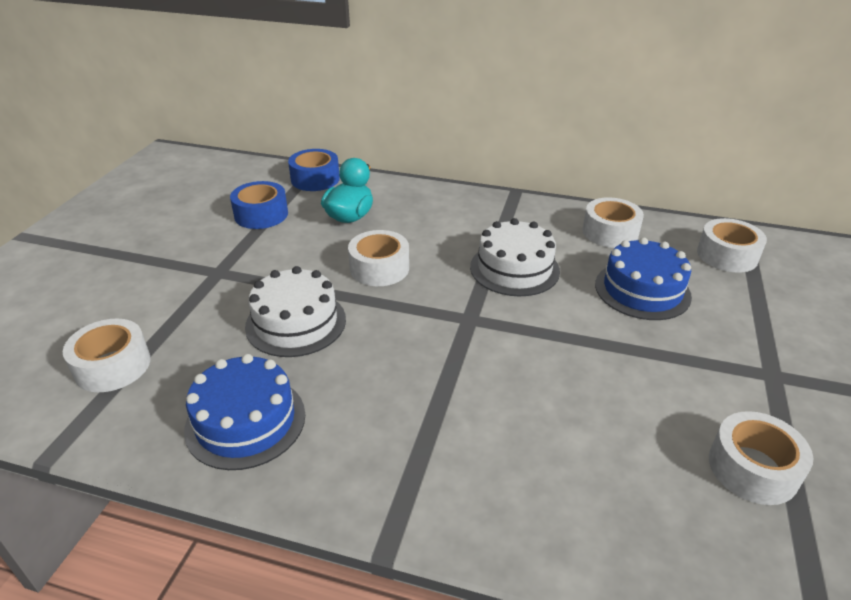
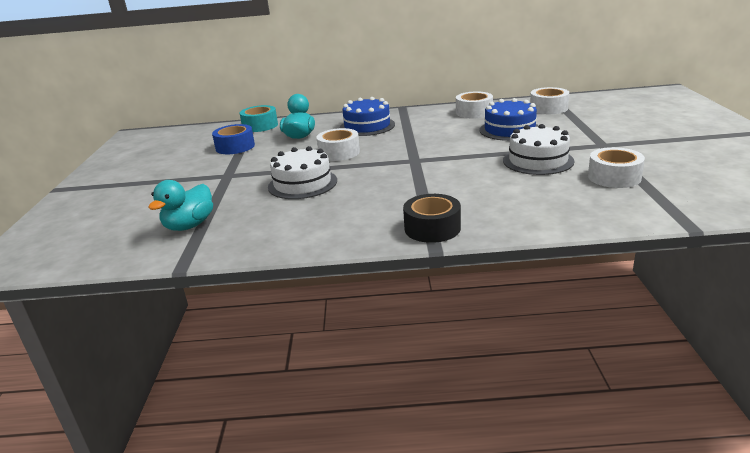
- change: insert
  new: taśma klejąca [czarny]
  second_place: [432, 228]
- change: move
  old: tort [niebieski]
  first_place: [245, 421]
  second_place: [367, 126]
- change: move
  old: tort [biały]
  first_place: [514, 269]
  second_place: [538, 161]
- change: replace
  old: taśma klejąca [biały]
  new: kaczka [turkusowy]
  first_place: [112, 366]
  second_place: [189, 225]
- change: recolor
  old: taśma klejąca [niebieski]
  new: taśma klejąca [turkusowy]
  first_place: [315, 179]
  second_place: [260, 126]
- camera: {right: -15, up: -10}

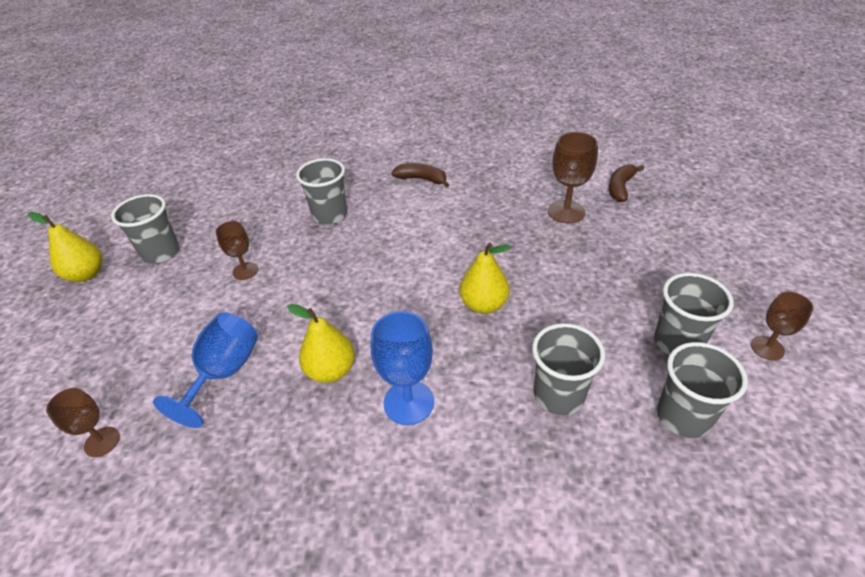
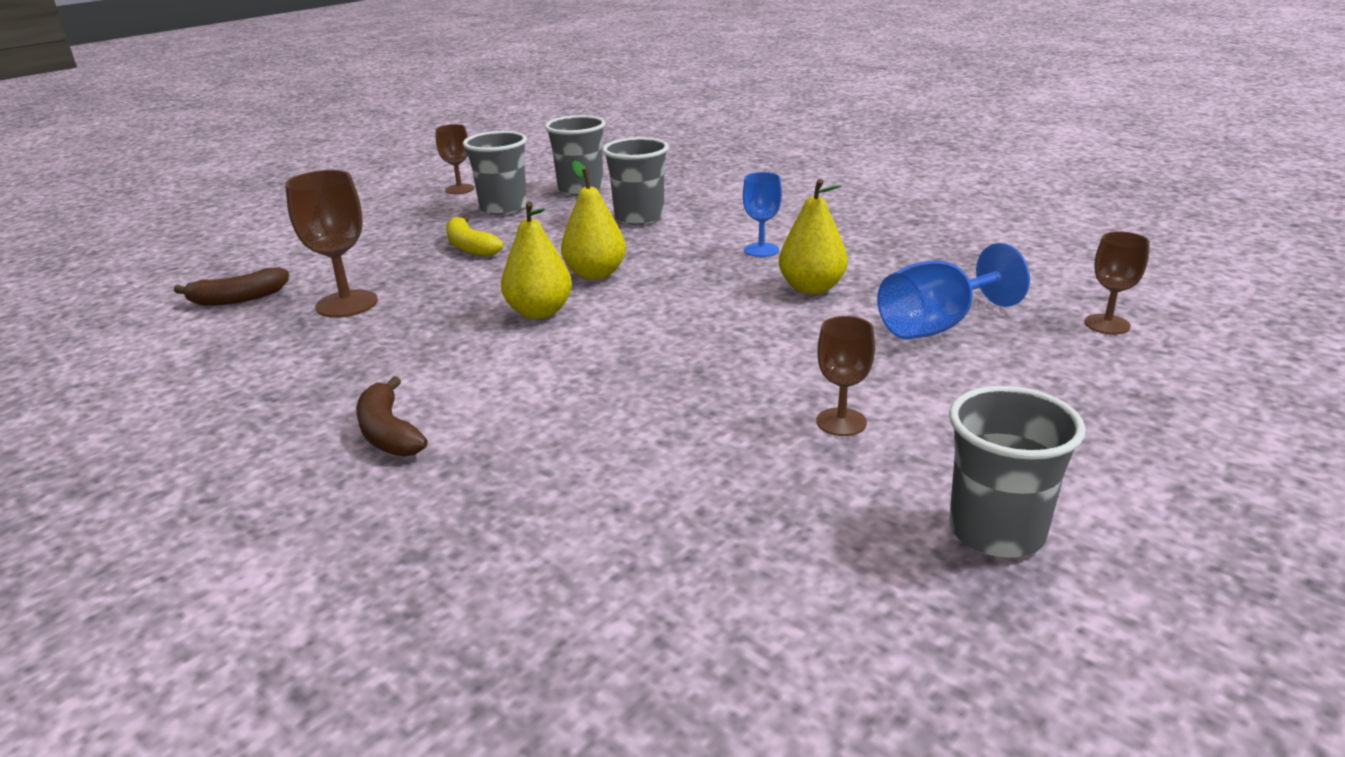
- change: delete
  old: szklanka [szary]
  first_place: [330, 215]
- change: insert
  new: banan [żółty]
  second_place: [470, 247]
- change: move
  old: gruszka [żółty]
  first_place: [86, 274]
  second_place: [539, 312]
- change: resize
  old: kielich [niebieski]
  first_place: [408, 402]
  second_place: [761, 250]
  factor: 0.63
- camera: {right: -140, up: -15}

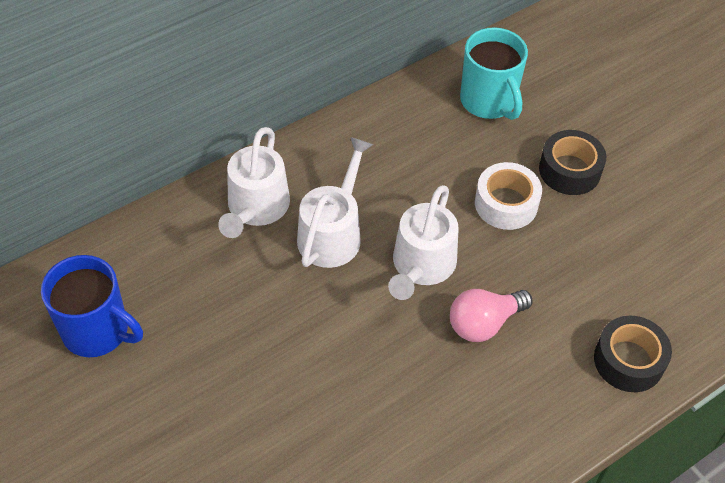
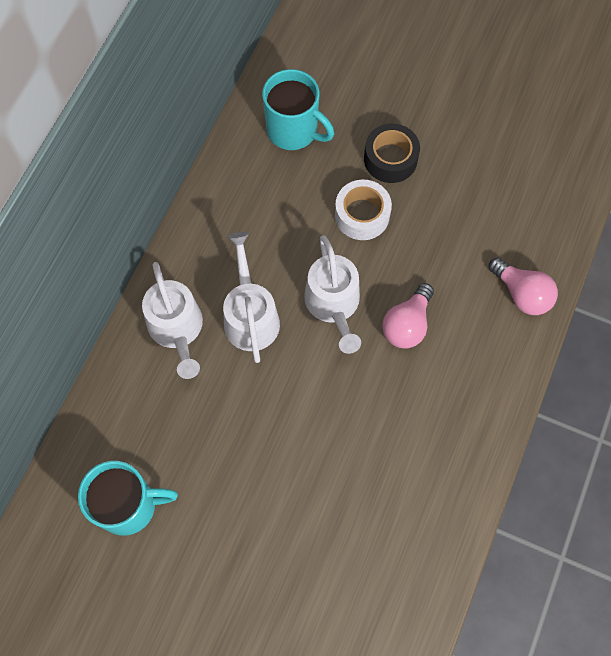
- change: replace
  old: taśma klejąca [czarny]
  new: żarówka [różowy]
  first_place: [628, 361]
  second_place: [521, 294]
- change: recolor
  old: kubek [niebieski]
  new: kubek [turkusowy]
  first_place: [97, 331]
  second_place: [129, 506]
- camera: {right: -30, up: 15}

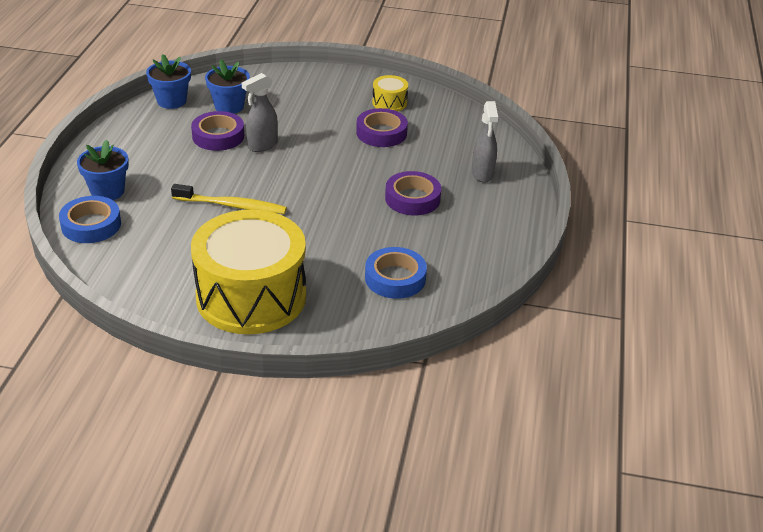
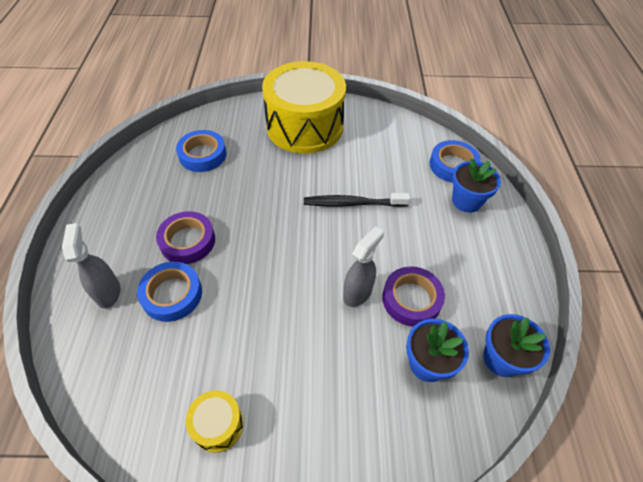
- change: delete
  old: taśma klejąca [fioletowy]
  first_place: [381, 133]
- change: insert
  new: taśma klejąca [niebieski]
  second_place: [172, 294]
- change: recolor
  old: szczoteczka do zębów [żółty]
  new: szczoteczka do zębów [czarny]
  first_place: [232, 205]
  second_place: [353, 203]
- camera: {right: 170, up: 15}

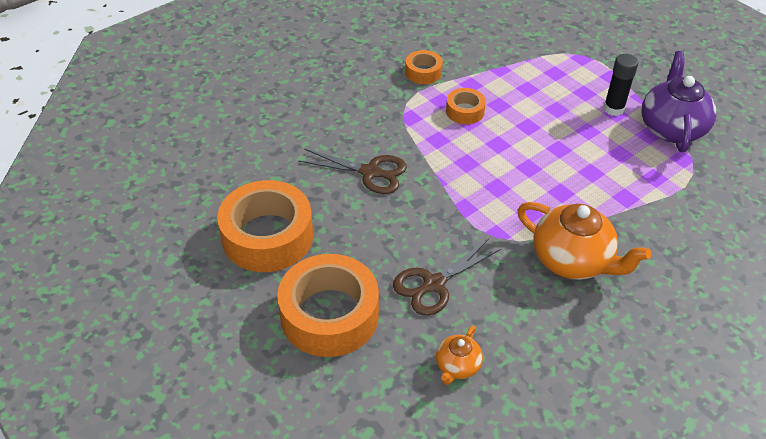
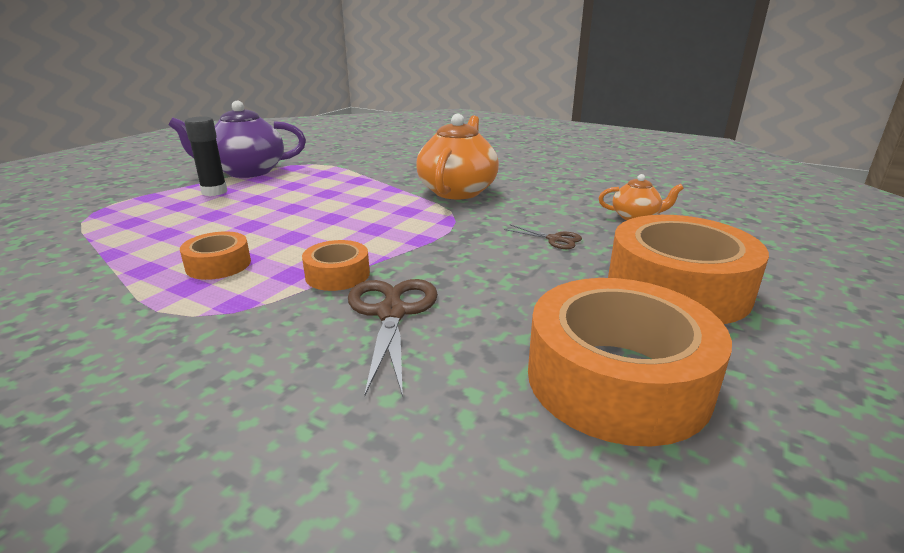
- change: move
  old: taśma klejąca [pomarańczowy]
  first_place: [423, 72]
  second_place: [337, 275]
- change: resize
  old: nożyczki [brązowy]
  first_place: [434, 284]
  second_place: [554, 239]
  factor: 0.54
- camera: {right: -110, up: -20}

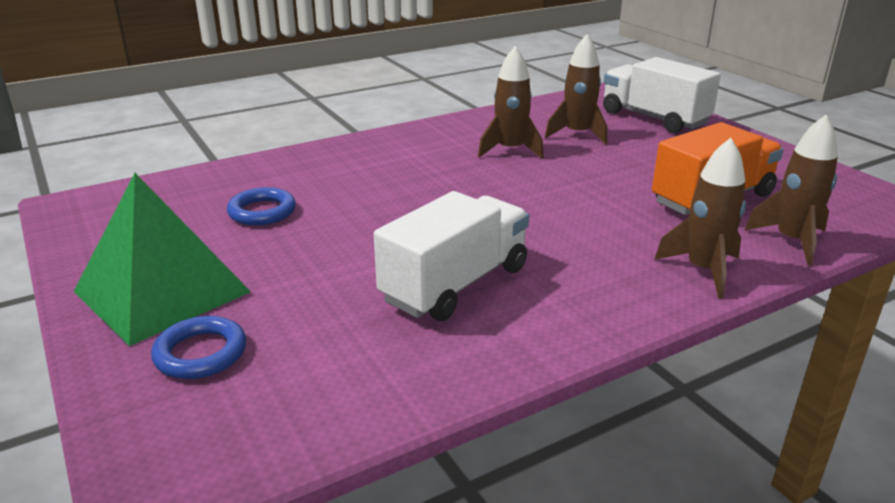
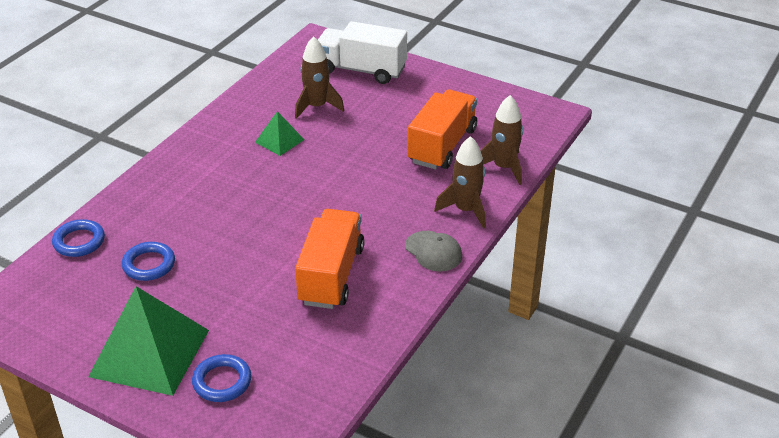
- change: insert
  new: pierścień [niebieski]
  second_place: [79, 241]
- change: insert
  new: czapka [szary]
  second_place: [433, 251]
- change: replace
  old: rakieta [brązowy]
  new: piramida [zielony]
  first_place: [510, 150]
  second_place: [279, 141]
- change: recolor
  old: ciężarówka [biały]
  new: ciężarówka [pomarańczowy]
  first_place: [455, 284]
  second_place: [331, 275]
- camera: {right: -30, up: 10}

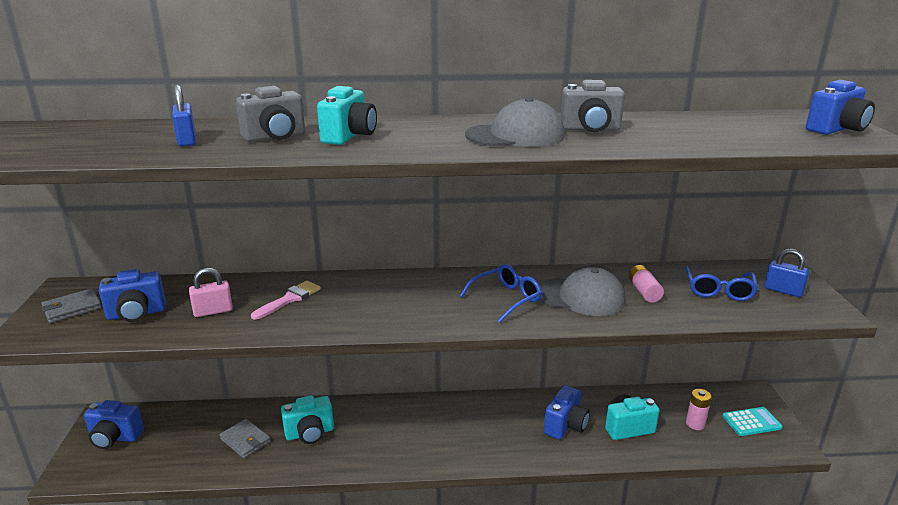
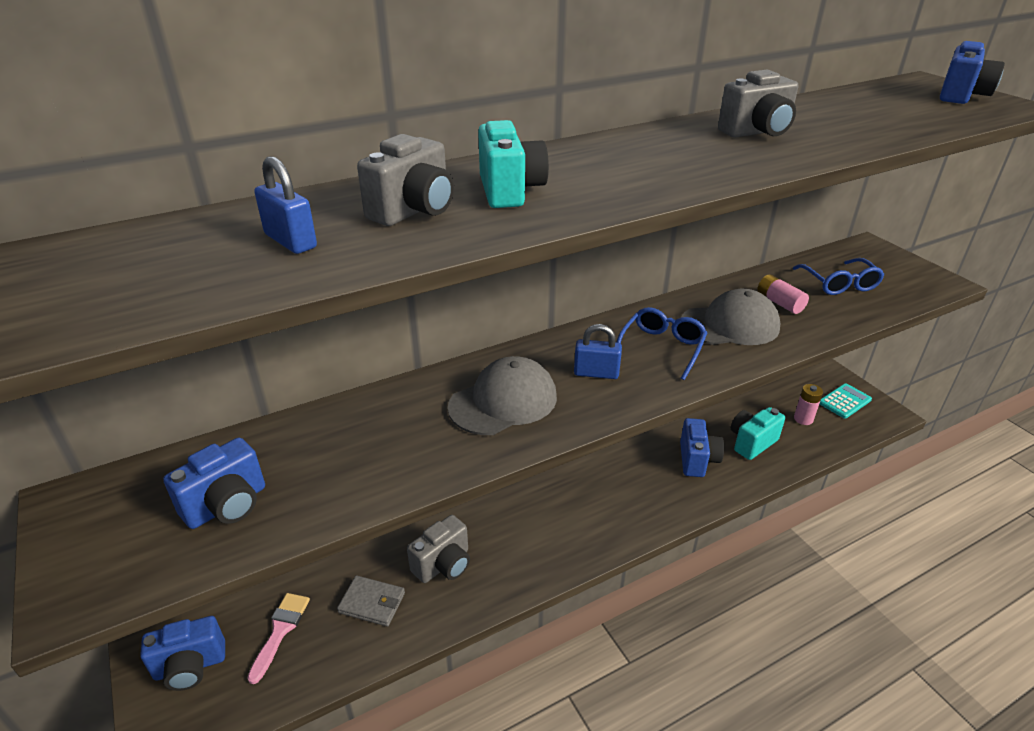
- change: delete
  old: portfel [szary]
  first_place: [72, 308]
- change: delete
  old: kłódka [różowy]
  first_place: [213, 311]
- change: move
  old: pędzel [różowy]
  first_place: [289, 299]
  second_place: [280, 631]
- change: move
  old: czapka [szary]
  first_place: [515, 135]
  second_place: [503, 401]
- change: move
  old: kłódka [niebieski]
  first_place: [783, 290]
  second_place: [596, 373]
- change: recolor
  old: aparat fotograficzny [turkusowy]
  new: aparat fotograficzny [szary]
  first_place: [310, 433]
  second_place: [443, 565]
- camera: {right: -25, up: 10}

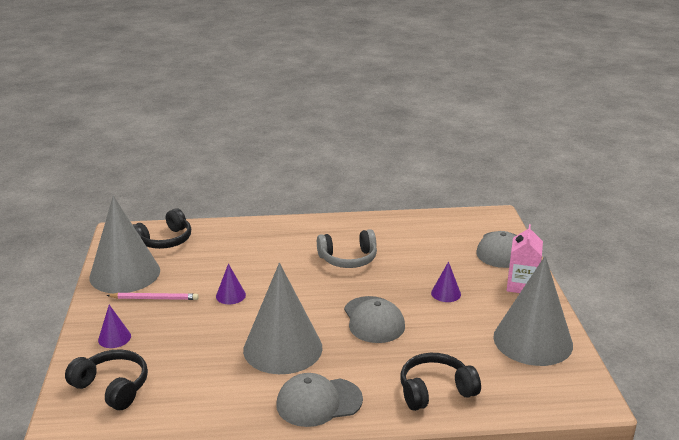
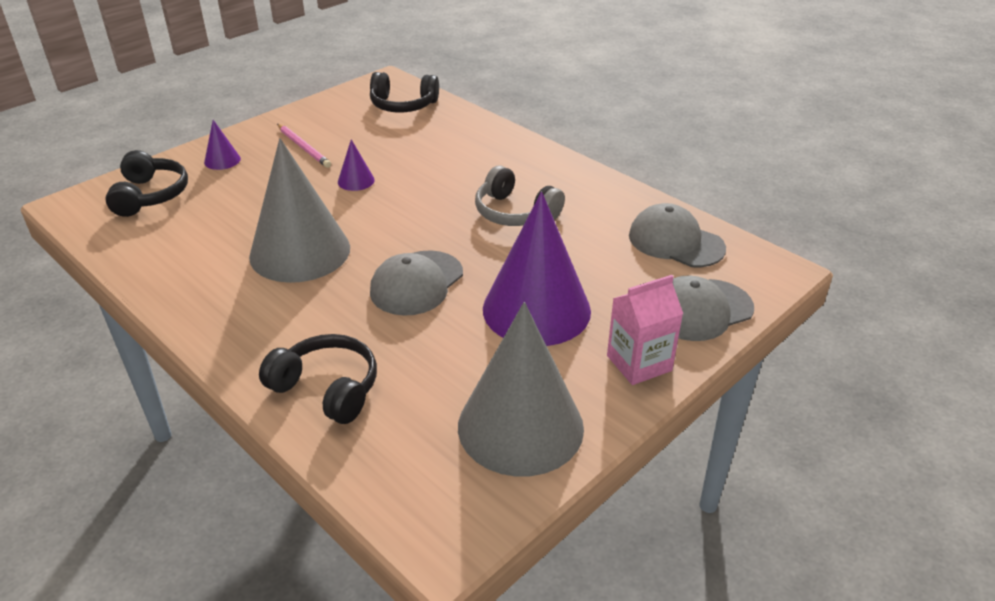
- change: delete
  old: stożek [szary]
  first_place: [125, 273]
- change: move
  old: czapka [szary]
  first_place: [319, 402]
  second_place: [675, 242]
- change: resize
  old: stożek [fioletowy]
  first_place: [446, 293]
  second_place: [536, 309]
  factor: 2.41
- camera: {right: 50, up: 10}

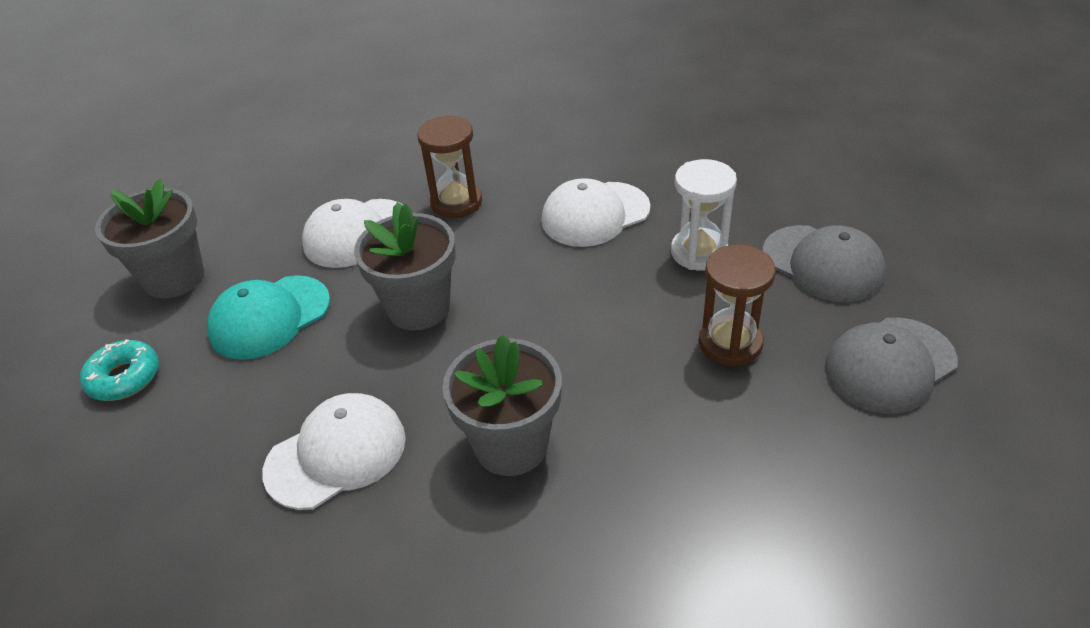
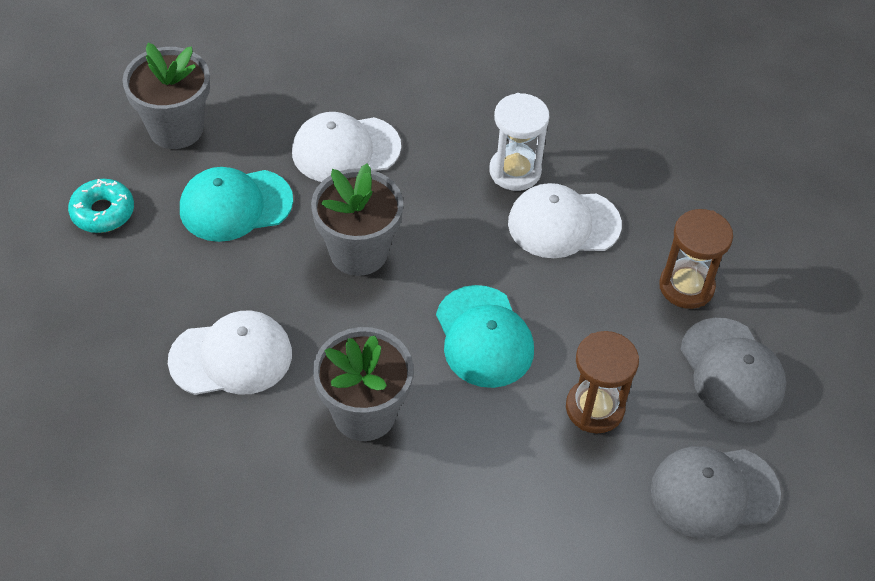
- change: insert
  new: czapka [turkusowy]
  second_place: [484, 337]
- change: move
  old: klepsydra [brązowy]
  first_place: [456, 203]
  second_place: [686, 286]
- change: move
  old: klepsydra [biały]
  first_place: [699, 252]
  second_place: [515, 171]
- camera: {right: 20, up: 10}

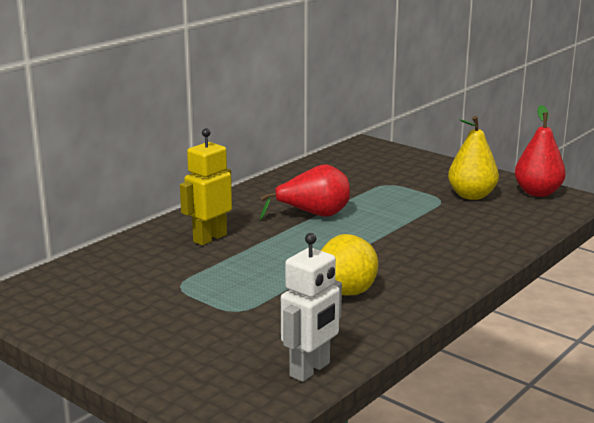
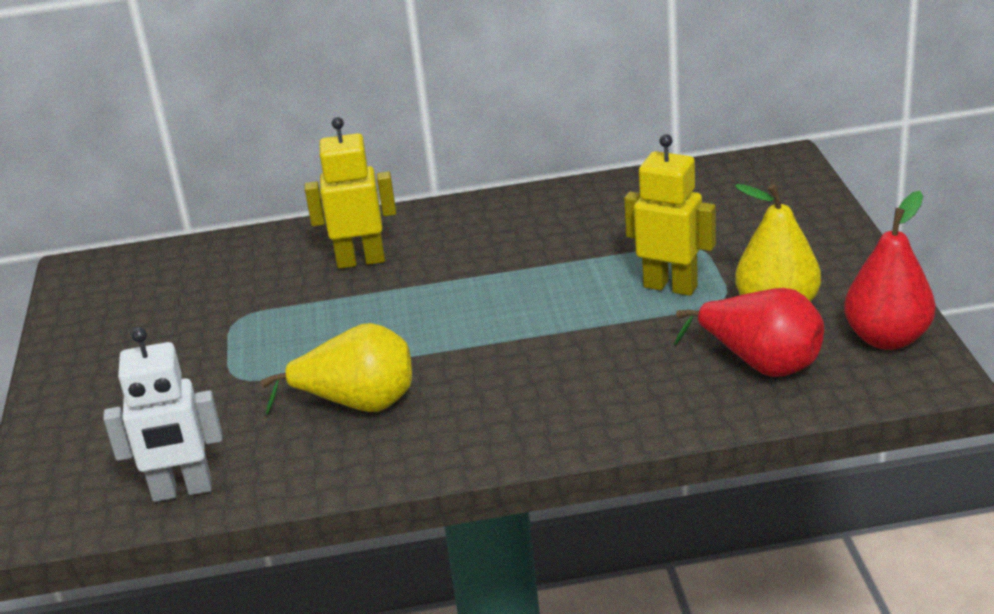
- change: insert
  new: robot [żółty]
  second_place: [670, 286]
- change: move
  old: gruszka [czerwony]
  first_place: [313, 215]
  second_place: [761, 364]
- camera: {right: 45, up: 10}

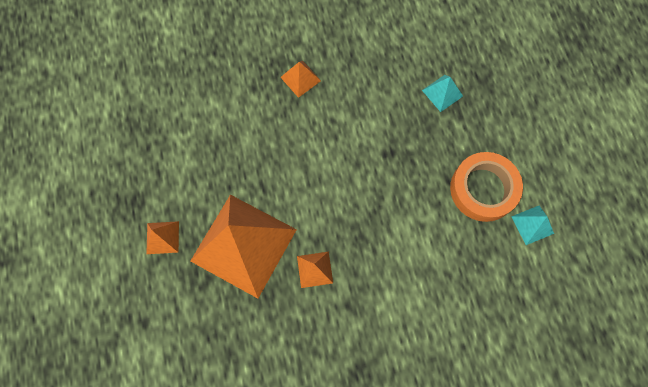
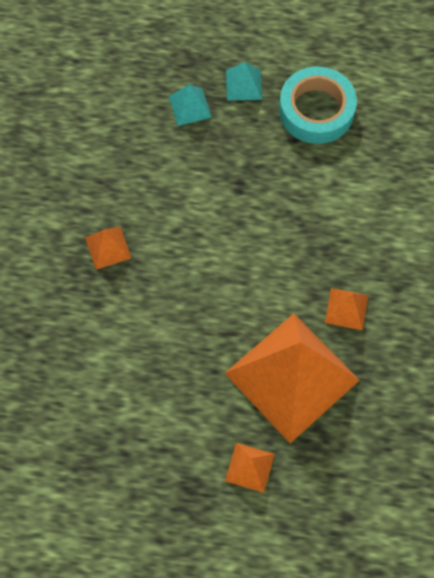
- change: move
  old: piramida [turkusowy]
  first_place: [532, 225]
  second_place: [243, 85]
- change: recolor
  old: taśma klejąca [pomarańczowy]
  new: taśma klejąca [turkusowy]
  first_place: [483, 189]
  second_place: [316, 110]
- camera: {right: -70, up: -5}

